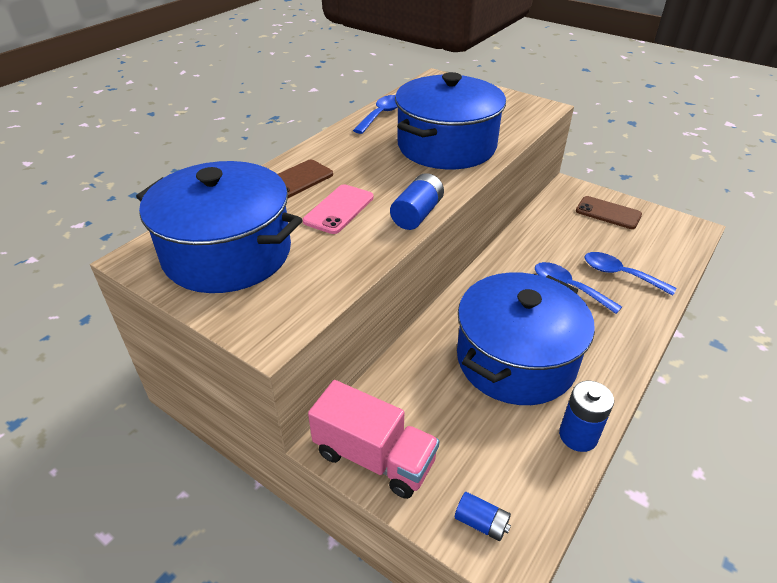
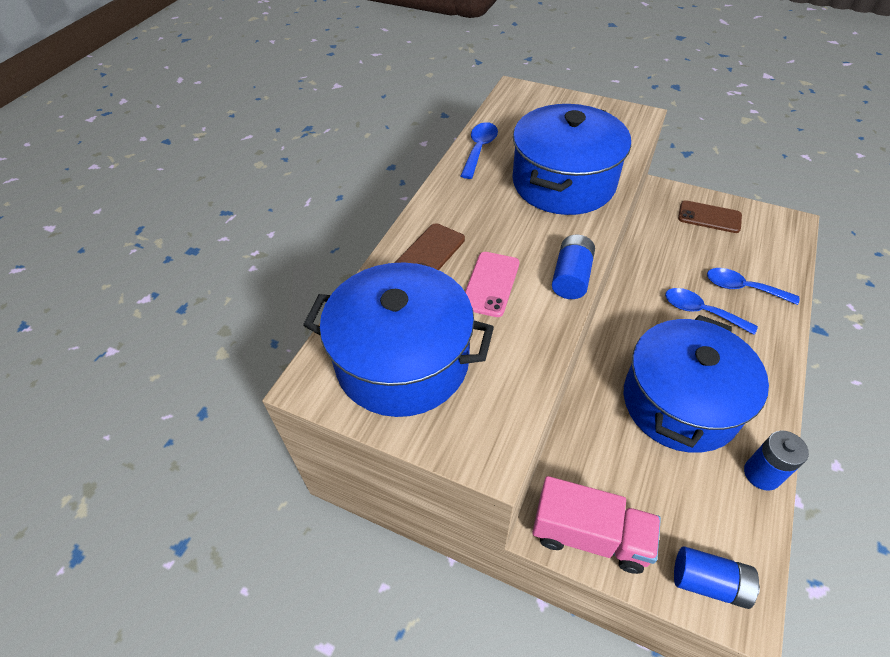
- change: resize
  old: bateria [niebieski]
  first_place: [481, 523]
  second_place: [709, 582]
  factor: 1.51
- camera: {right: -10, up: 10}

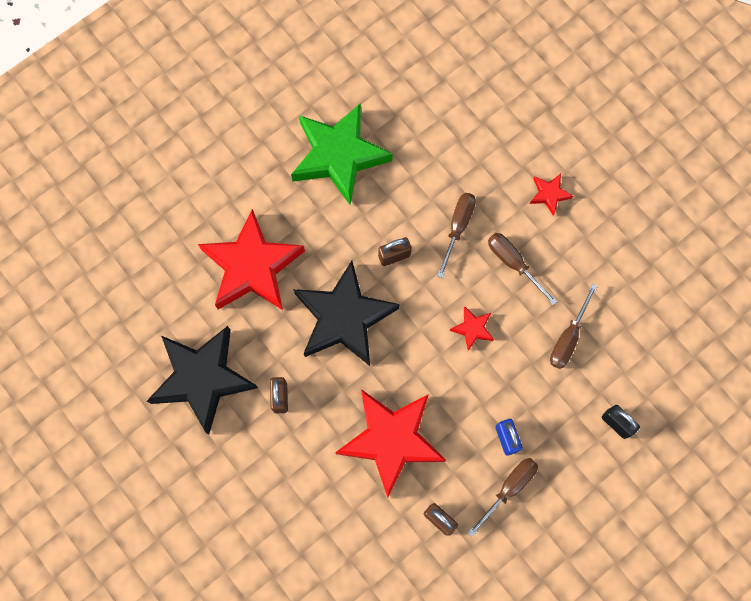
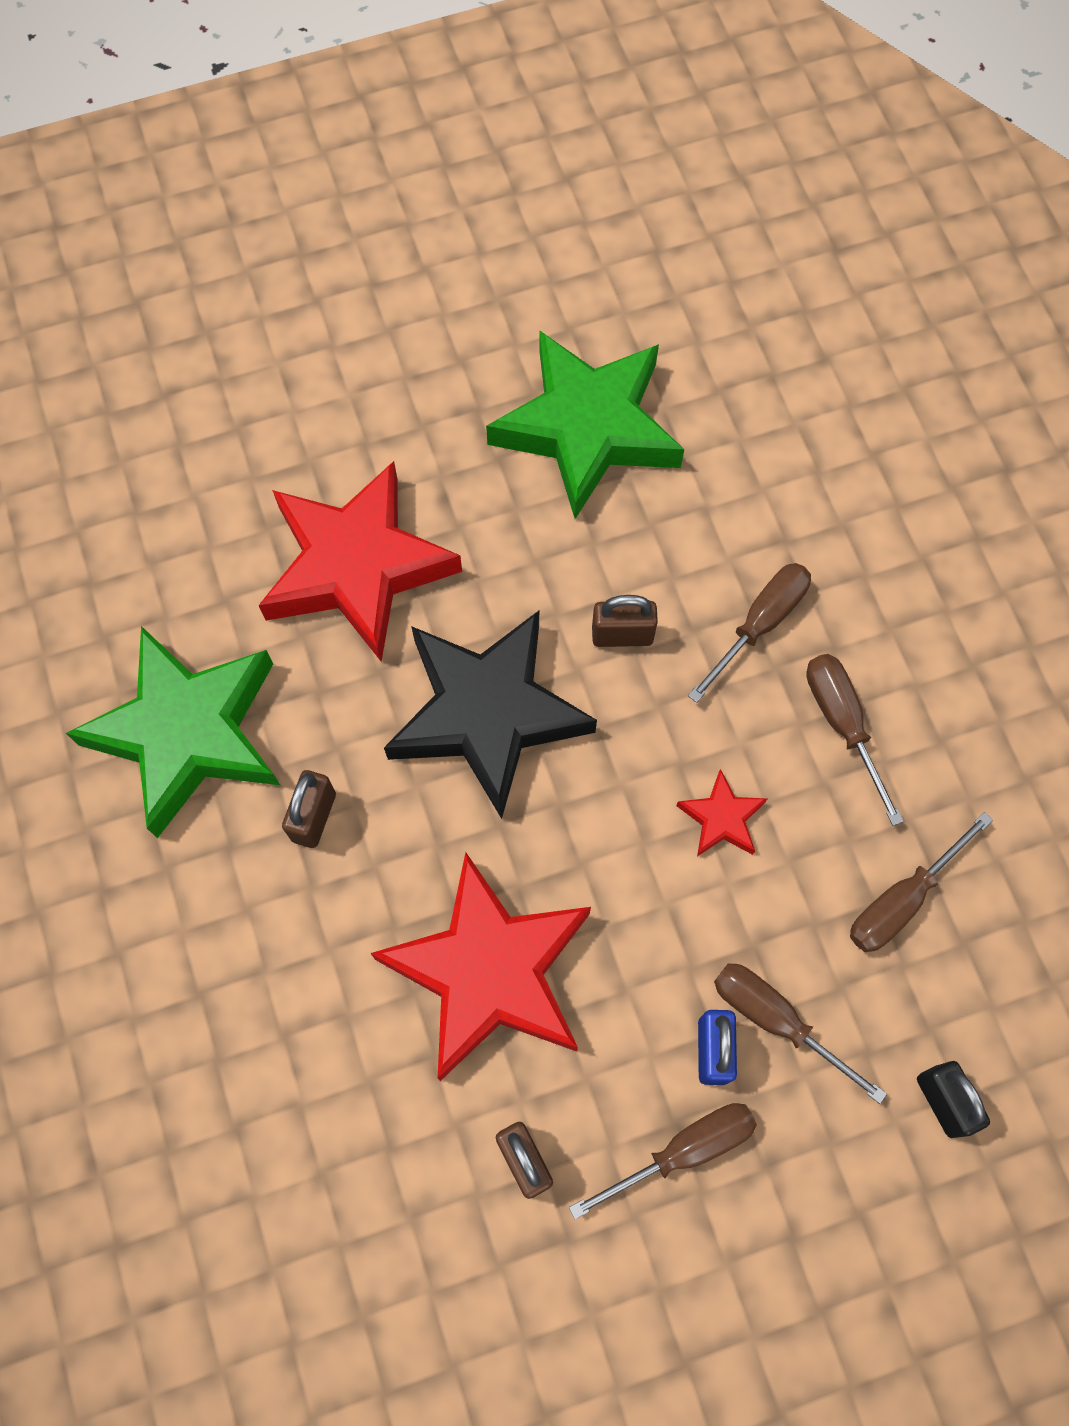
- change: delete
  old: gwiazda [czerwony]
  first_place: [549, 194]
- change: insert
  new: śrubokręt [brązowy]
  second_place: [776, 1020]
- change: recolor
  old: gwiazda [czarny]
  new: gwiazda [zielony]
  first_place: [202, 379]
  second_place: [188, 733]
- camera: {right: 20, up: -5}

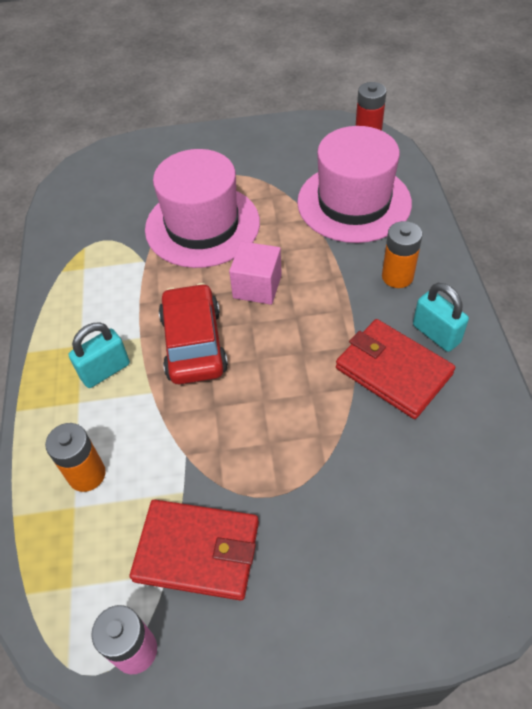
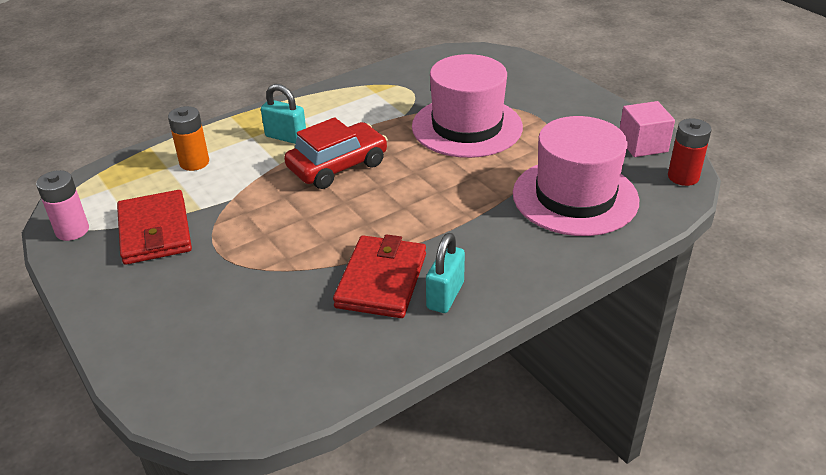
- change: delete
  old: bateria [pomarańczowy]
  first_place: [397, 276]
- change: move
  old: sześcian [różowy]
  first_place: [257, 286]
  second_place: [642, 145]
- camera: {right: 60, up: -15}

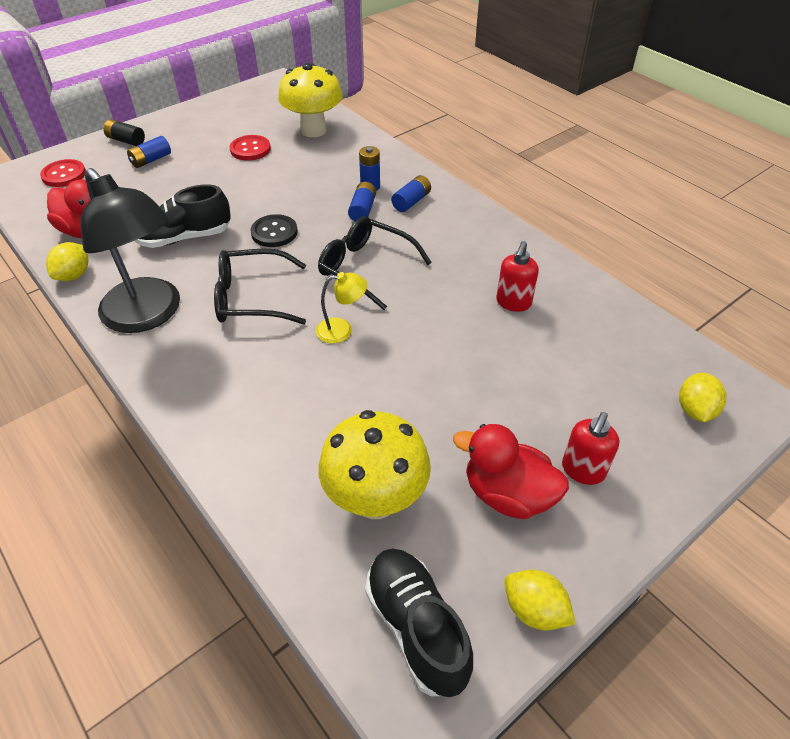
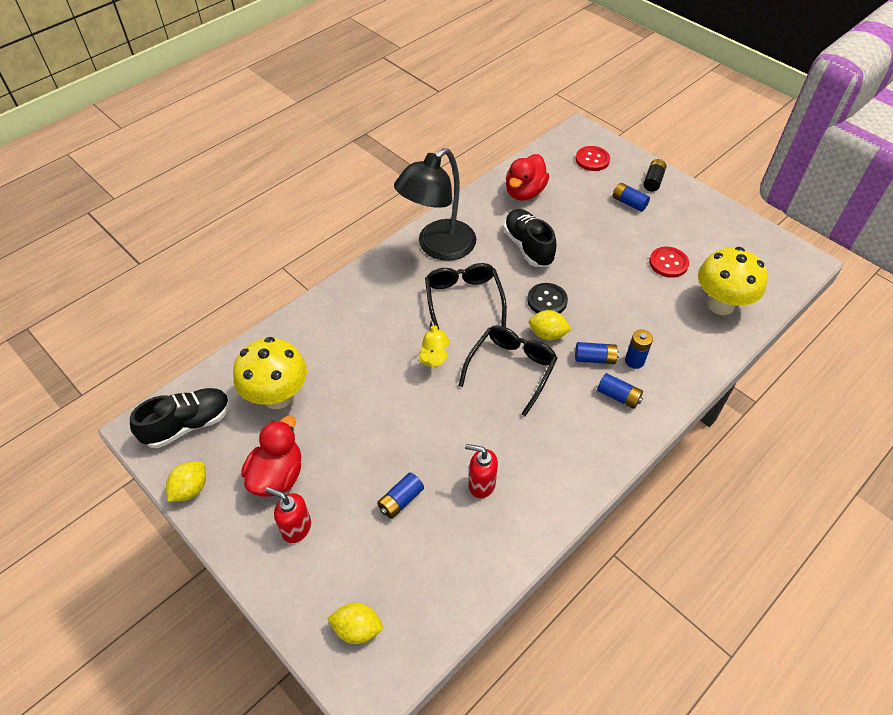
- change: insert
  new: bateria [niebieski]
  second_place: [401, 500]
- change: move
  old: cytryna [żółty]
  first_place: [74, 275]
  second_place: [547, 334]
- camera: {right: 85, up: 5}

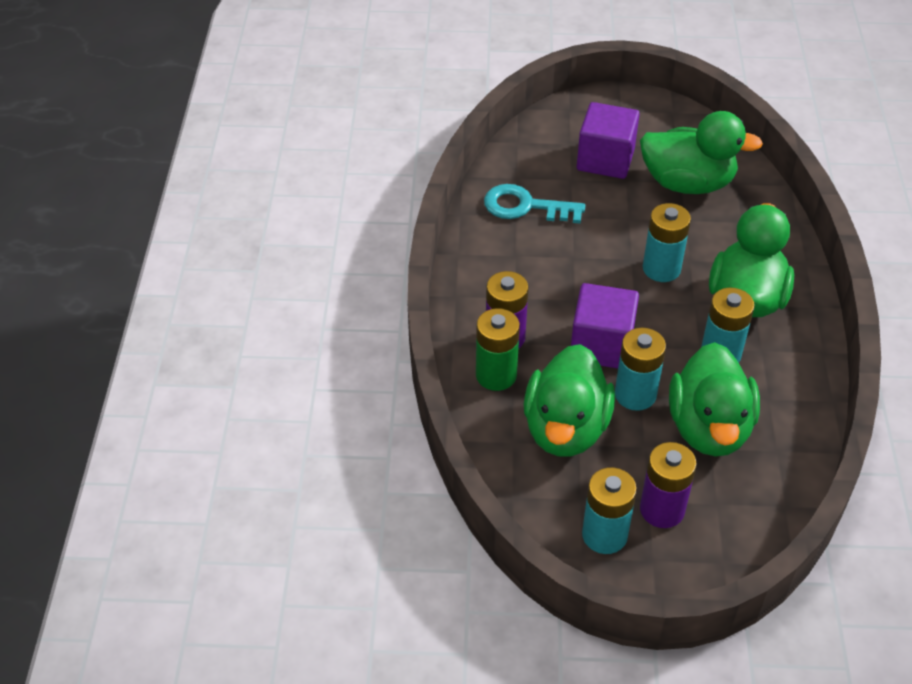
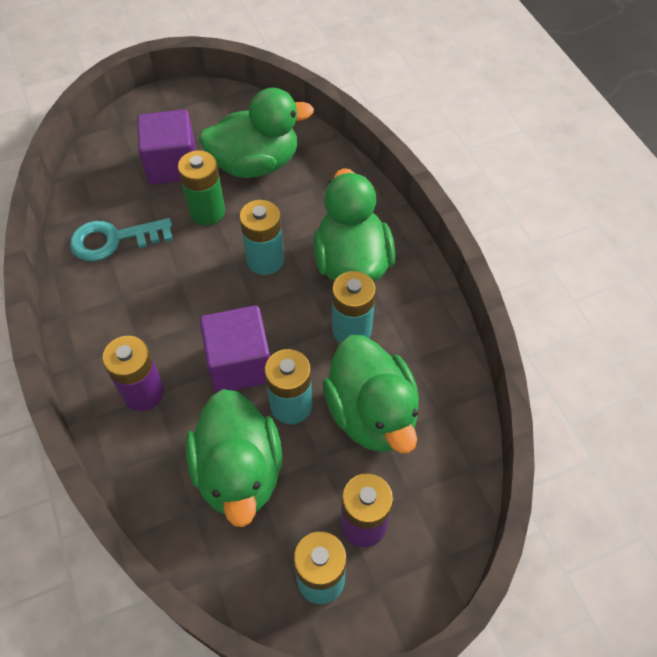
- change: move
  old: bateria [zielony]
  first_place: [496, 375]
  second_place: [207, 211]
- camera: {right: -25, up: 10}

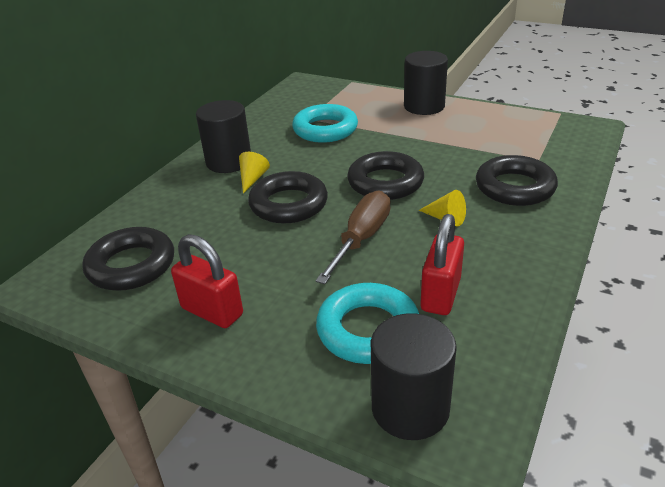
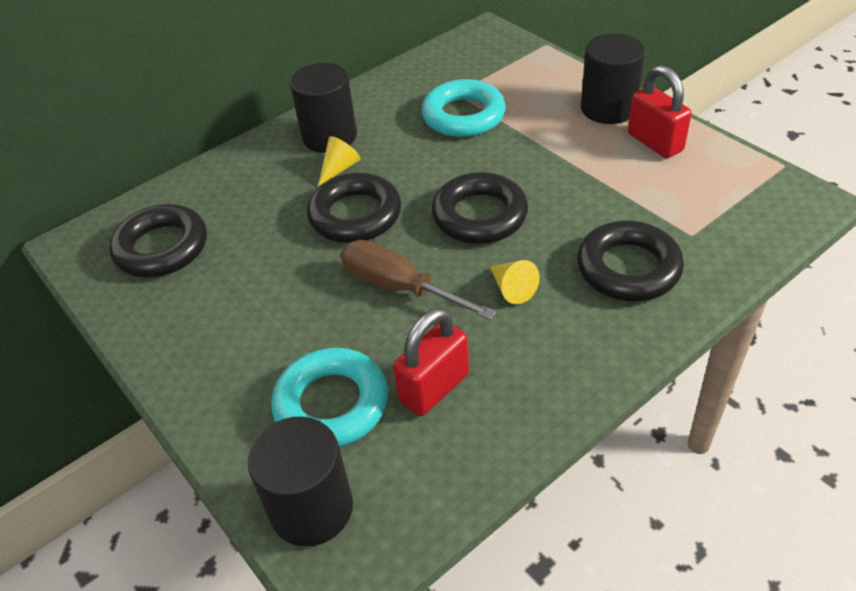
- change: move
  old: kłódka [czerwony]
  first_place: [212, 311]
  second_place: [655, 142]
- change: rotate
  old: śrubokręt [brązowy]
  first_place: [361, 239]
  second_place: [400, 287]
  degrees: -105
- camera: {right: 25, up: 10}

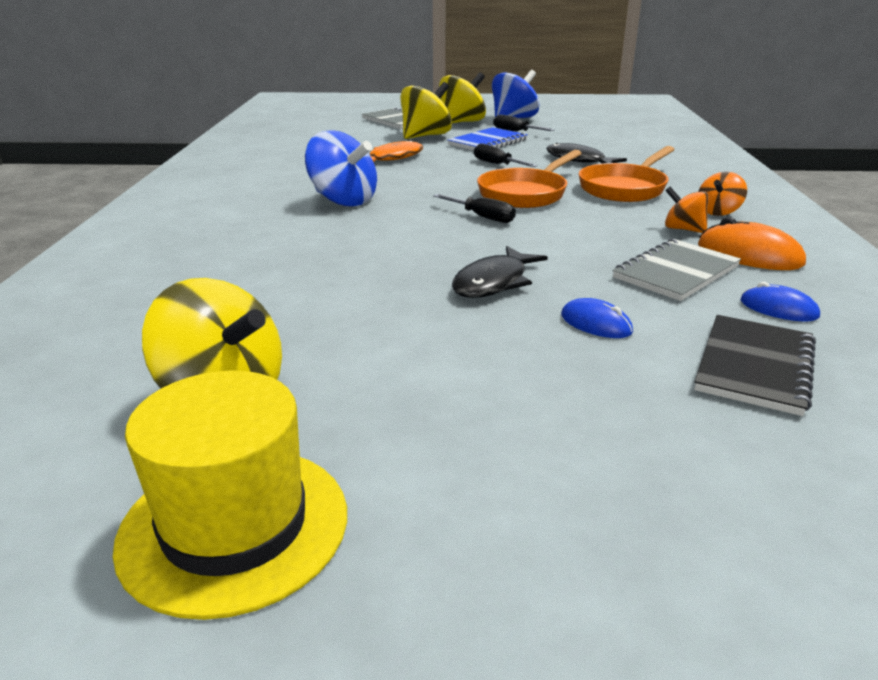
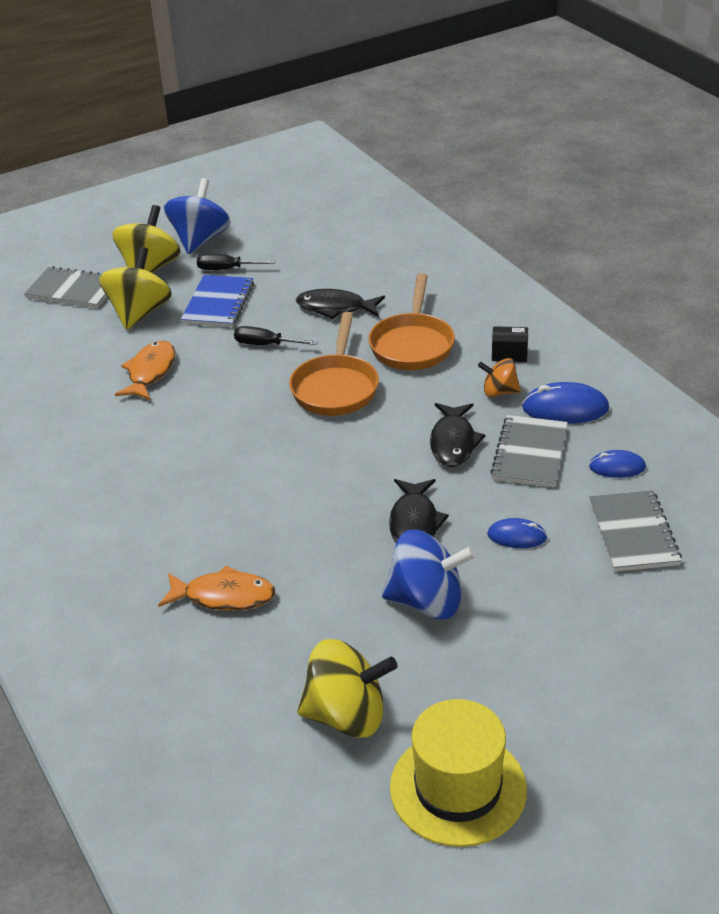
- change: delete
  old: śrubokręt [czarny]
  first_place: [481, 217]
- change: insert
  new: ryba [pomarańczowy]
  second_place: [224, 596]
- change: insert
  new: ryba [czarny]
  second_place: [453, 442]
- change: move
  old: bączek [niebieski]
  first_place: [343, 200]
  second_place: [427, 602]
- change: replace
  old: bączek [pomarańczowy]
  new: pudełko [czarny]
  first_place: [718, 212]
  second_place: [509, 354]
- change: recolor
  old: zeszyt [czarny]
  new: zeszyt [szary]
  first_place: [755, 366]
  second_place: [633, 533]
- change: recolor
  old: myszka [pomarańczowy]
  new: myszka [niebieski]
  first_place: [749, 255]
  second_place: [565, 408]
- camera: {right: -30, up: 10}

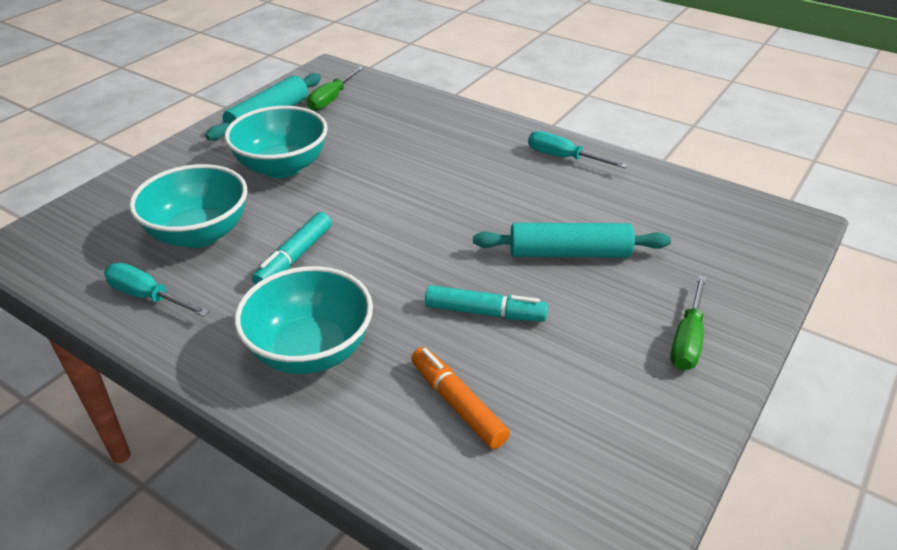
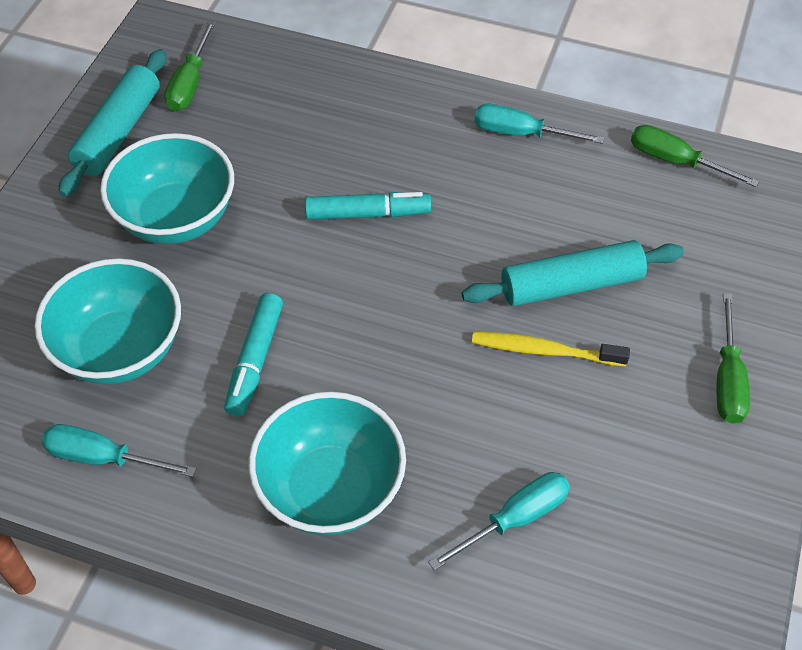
- change: insert
  new: szczoteczka do zębów [żółty]
  second_place: [544, 351]
- change: insert
  new: śrubokręt [zielony]
  second_place: [675, 161]
- change: move
  old: flamaster [turkusowy]
  first_place: [485, 313]
  second_place: [368, 214]
- change: replace
  old: flamaster [pomarańczowy]
  new: śrubokręt [turkusowy]
  first_place: [457, 404]
  second_place: [515, 519]
- camera: {right: -15, up: 15}

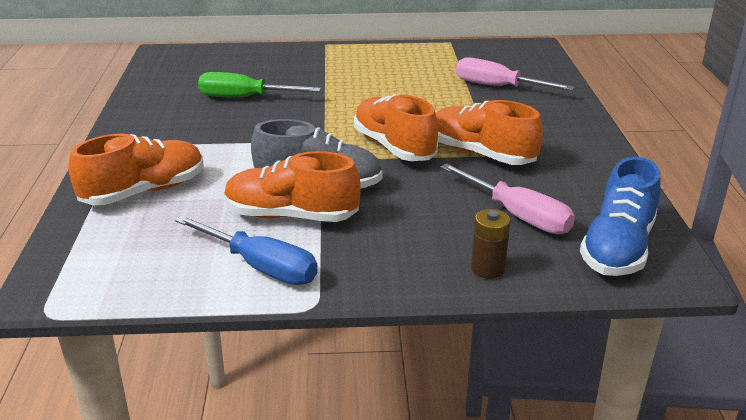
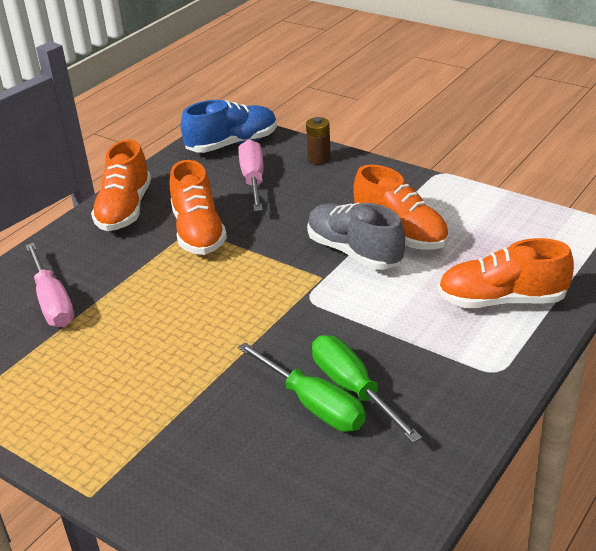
- change: delete
  old: śrubokręt [niebieski]
  first_place: [261, 267]
- change: insert
  new: śrubokręt [zielony]
  second_place: [352, 388]
- change: move
  old: but [pomarańczowy]
  first_place: [394, 147]
  second_place: [125, 209]
- camera: {right: -140, up: 5}

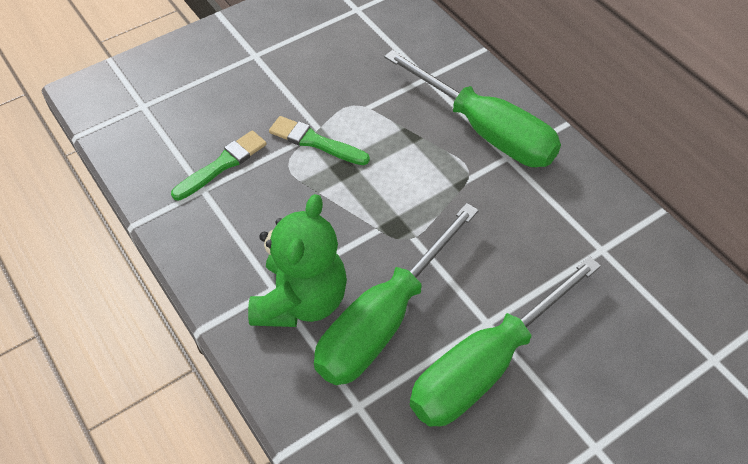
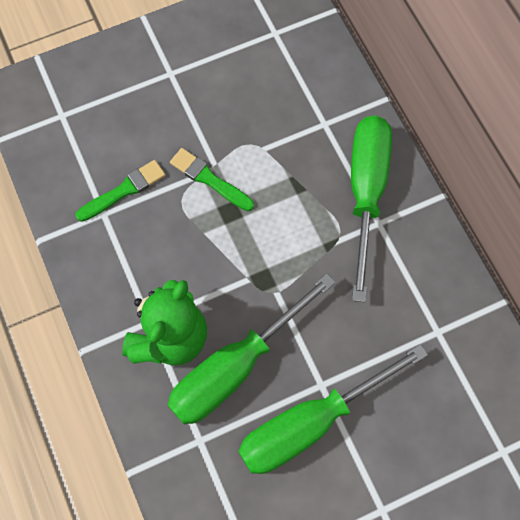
- change: rotate
  old: śrubokręt [zielony]
  first_place: [486, 131]
  second_place: [366, 192]
  degrees: -135
- camera: {right: 10, up: 15}

